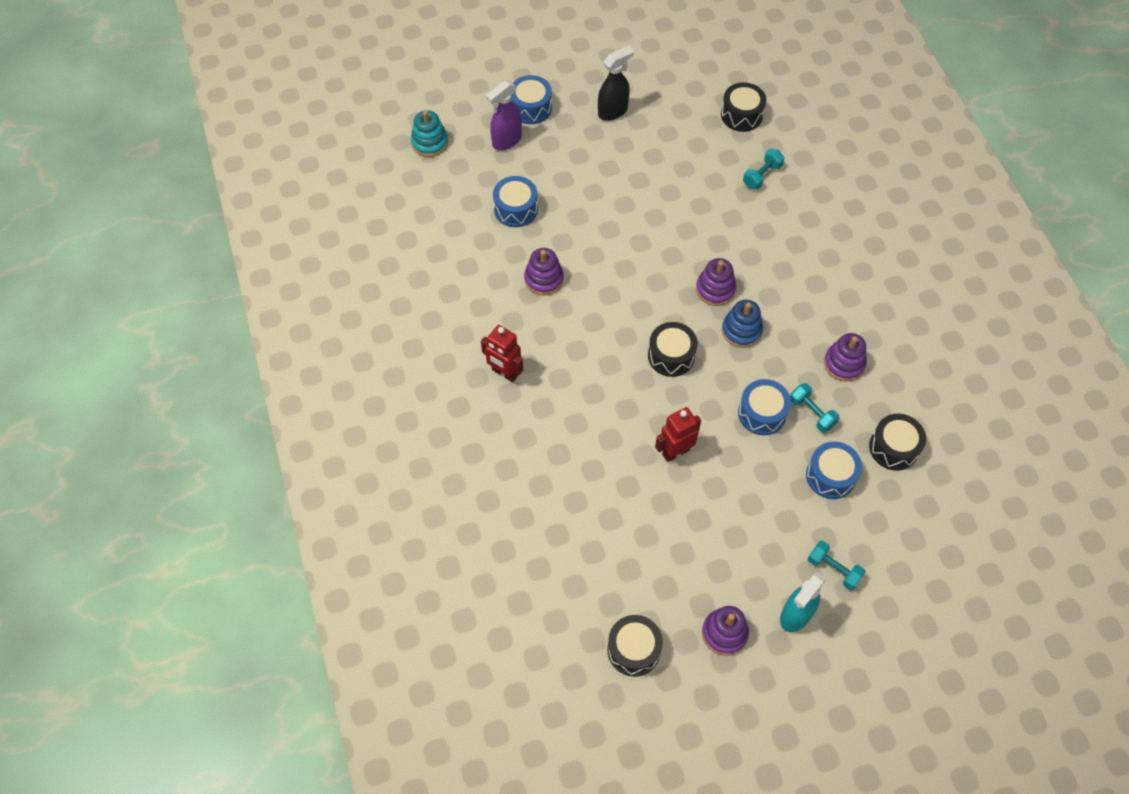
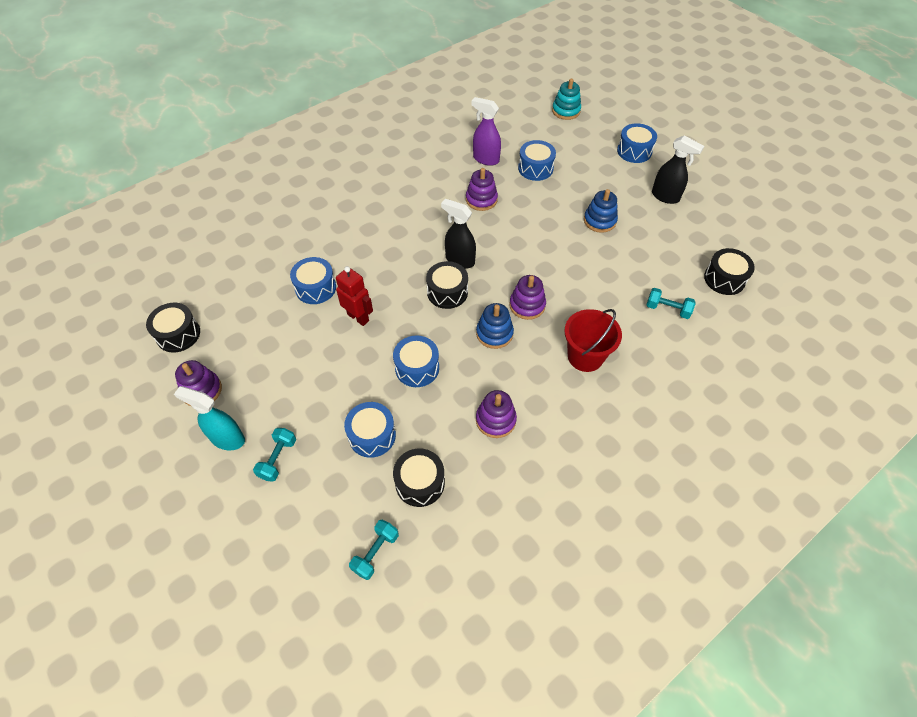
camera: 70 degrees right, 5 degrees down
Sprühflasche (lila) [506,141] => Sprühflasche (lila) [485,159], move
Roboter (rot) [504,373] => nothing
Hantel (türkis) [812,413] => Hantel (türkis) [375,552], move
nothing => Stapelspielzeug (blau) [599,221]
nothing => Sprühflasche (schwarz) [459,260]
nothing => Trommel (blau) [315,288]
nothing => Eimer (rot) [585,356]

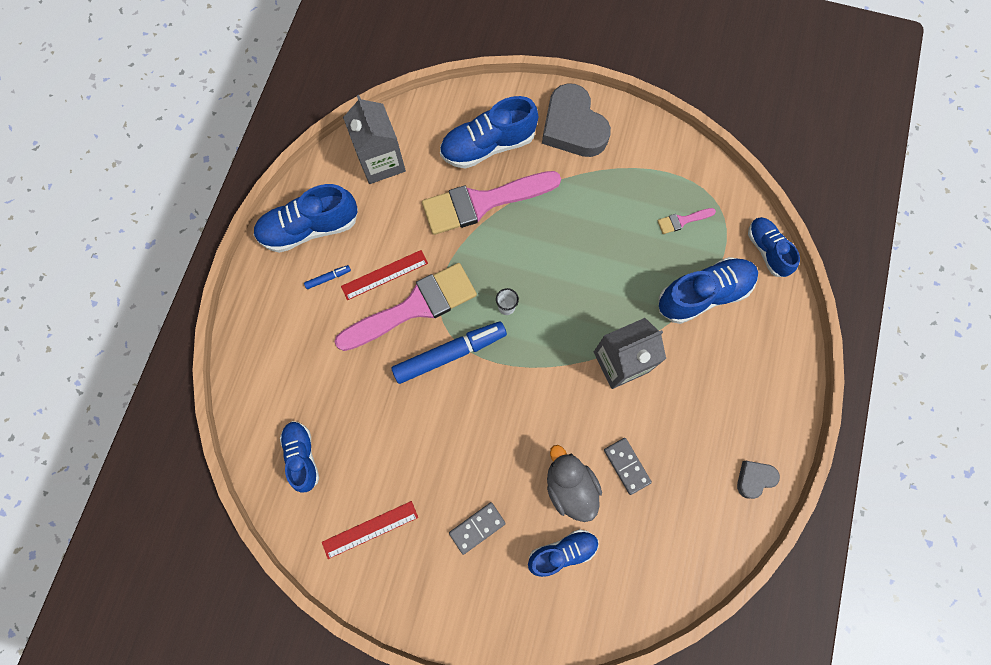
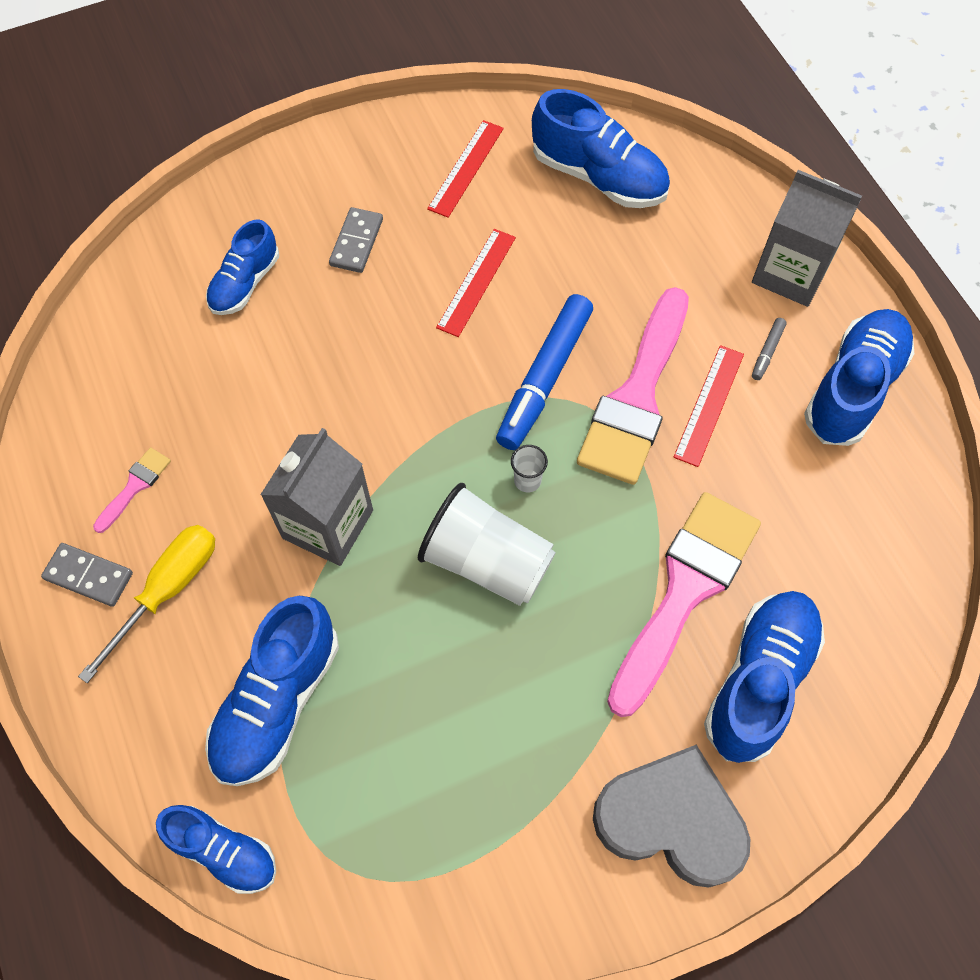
camera: 140 degrees right, 10 degrees down
Getränkekarton (grau) [381,161] => Getränkekarton (grau) [790,273], move
Pinsel (rosa) [682,221] => Pinsel (rosa) [135,486], move
Filzstift (blau) [328,278] => Filzstift (grau) [767,352]
Schuh (blau) [302,456] => Schuh (blau) [598,176], x1.59
Dominostein (grau) [626,466] => Dominostein (grau) [89,576], move
Ente (grau) [570,486] => nothing
Herz (grau) [754,478] => nothing
nothing => Lineal (rot) [476,282]
nothing => Becher (weiß) [487,561]
nothing => Schraubenzieher (gelb) [167,590]

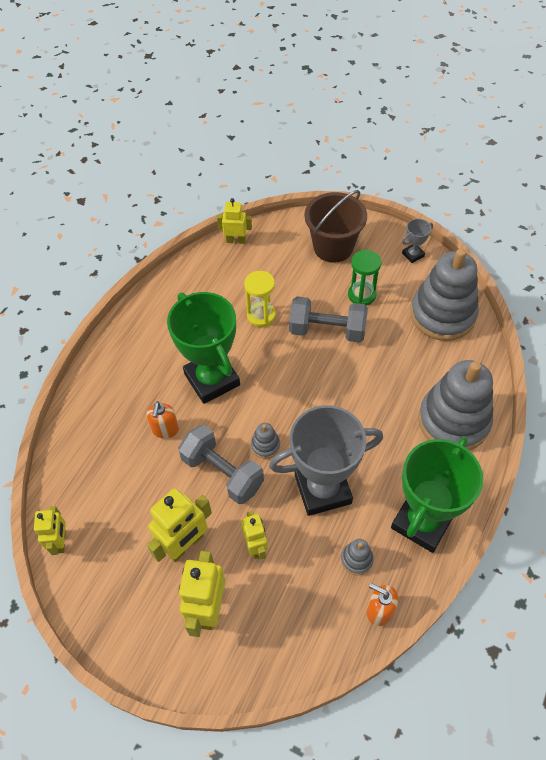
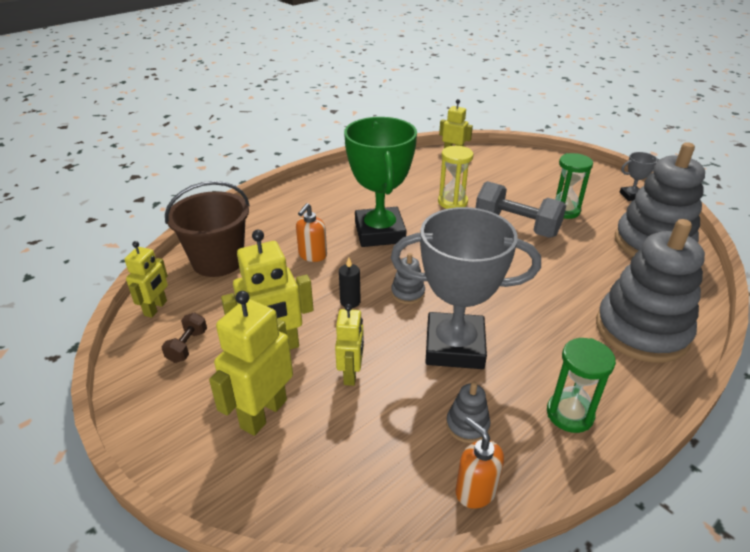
camera: 20 degrees right, 20 degrees down
Eimer (braun) [333,247] => Eimer (braun) [218,261], move
Hantel (grau) [222,472] => Kerze (schwarz) [350,302]
Pokal (grün) [422,521] => Sanduhr (grün) [570,414]
nothing => Hantel (braun) [187,346]

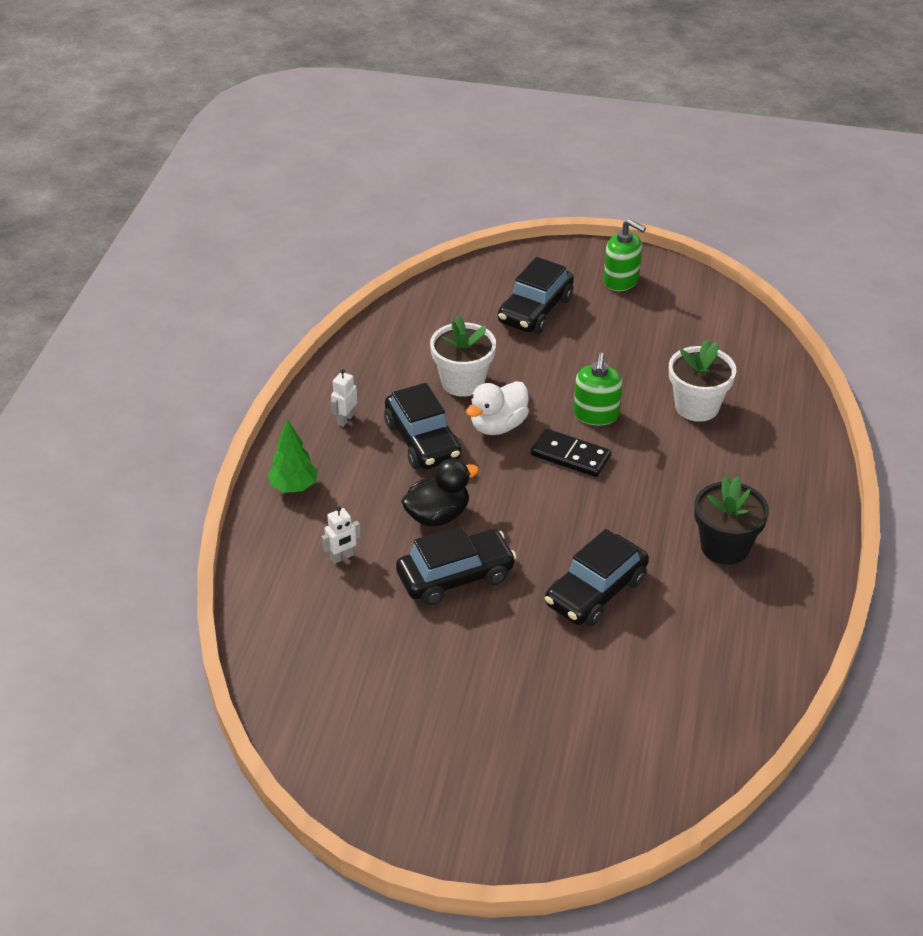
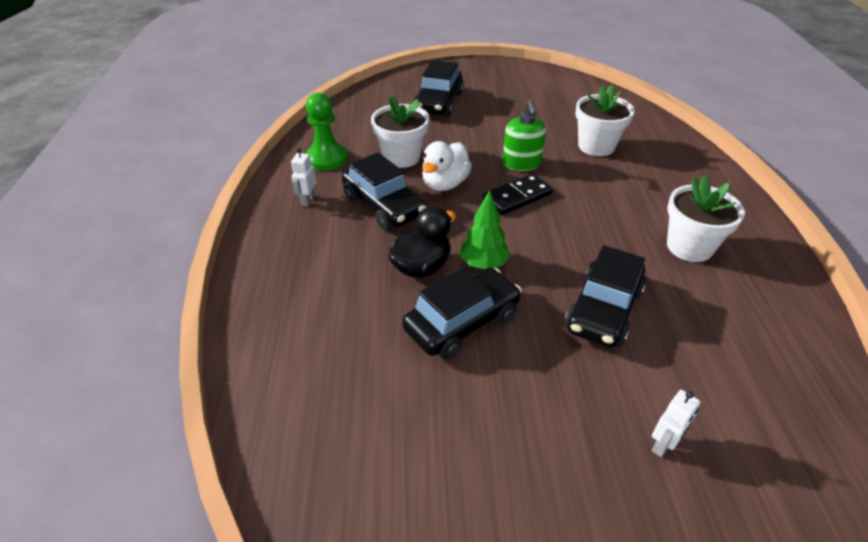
camera: 15 degrees left, 0 degrees up
Seifenspender (grün) [621,280] => nothing
Baum (grün) [294,487] => Baum (grün) [483,264], move
Dominostein (schwarz) [570,456] => Dominostein (schwarz) [517,197], 45 degrees counterclockwise
Blumentopf (schwarz) [724,547] => Blumentopf (weiß) [689,247]
Roboter (weiß) [342,557] => Roboter (weiß) [663,445], move
nothing => Bauer (grün) [327,158]

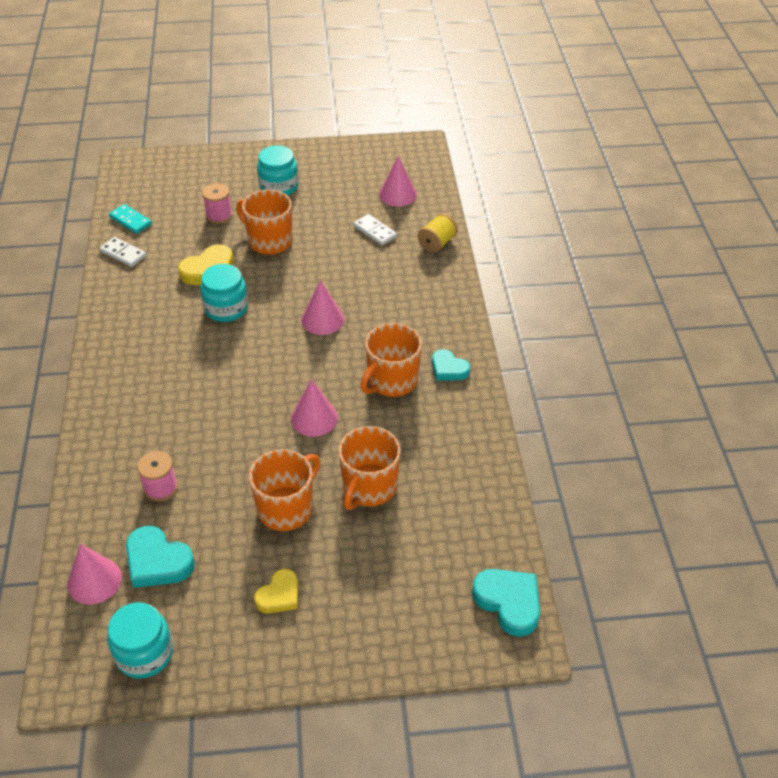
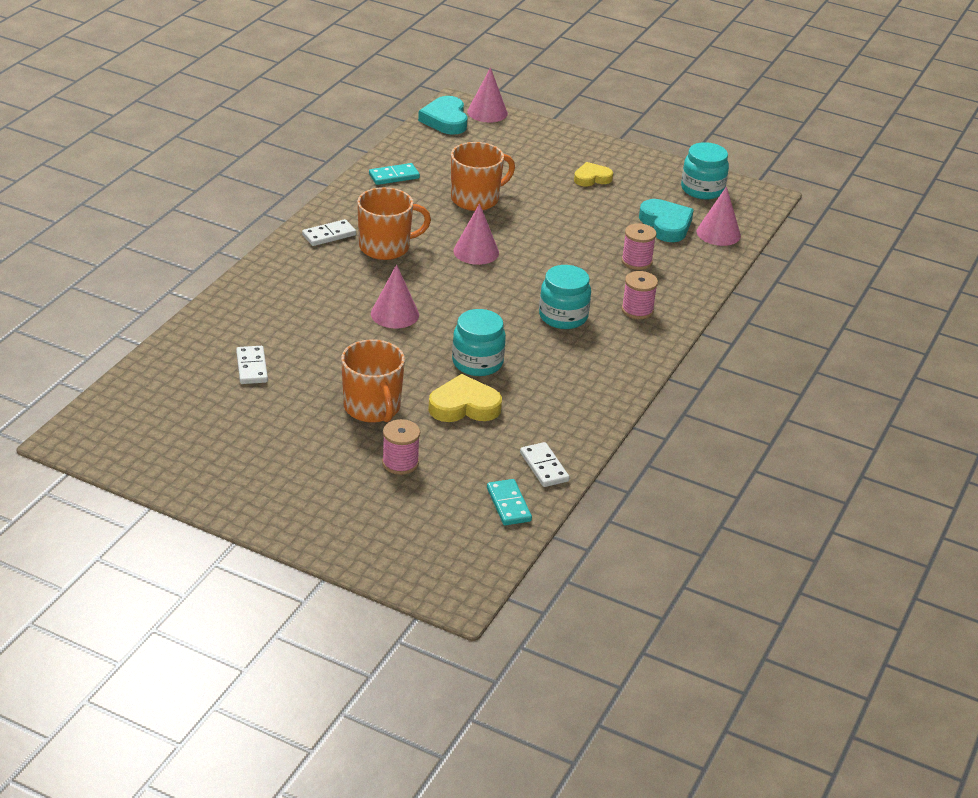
camera: 150 degrees left, 10 degrees down
Einmachglas (türkis) [279,187] => Einmachglas (türkis) [563,316], move
Kegel (rosa) [397,194] => Kegel (rosa) [487,112], move
Garnrolle (gelb) [437,243] => nothing
Herz (türkis) [448,369] => Dominostein (weiß) [329,235]
Tasse (orange) [286,508] => nothing
nothing => Dominostein (türkis) [394,176]
nothing => Garnrolle (rosa) [637,310]

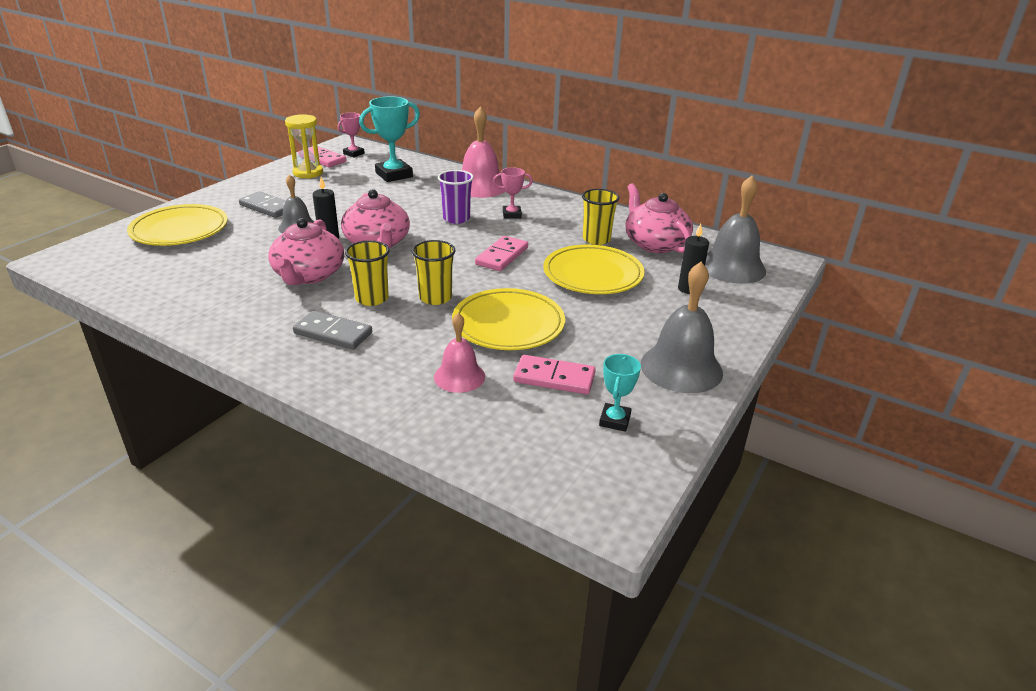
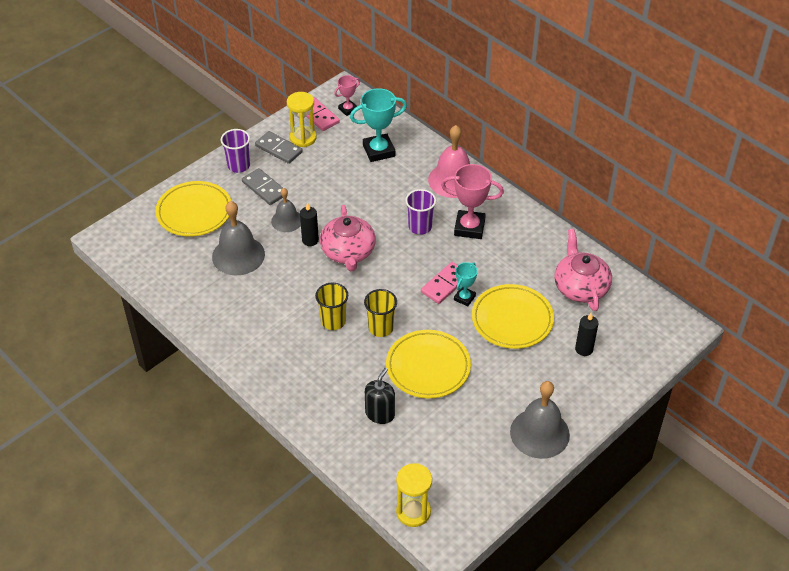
camera: 15 degrees right, 15 degrees up
Pokal (rosa) [512,215] => Pokal (rosa) [469,227], x1.77
Glocke (grau) [732,267] => Glocke (grau) [238,255], move
Becher (gelb) [596,239] => nothing
Teekanne (rosa) [309,275] => nothing
Dominostein (grau) [333,333] => Dominostein (grau) [278,149], move
Glocke (rosa) [459,376] => Seifenspender (schwarz) [380,414]
Pokal (türkis) [615,420] => Pokal (türkis) [464,298], move
Dominostein (rosa) [554,378] => nothing
nothing => Becher (lila) [238,166]
nothing => Sanduhr (gelb) [413,512]

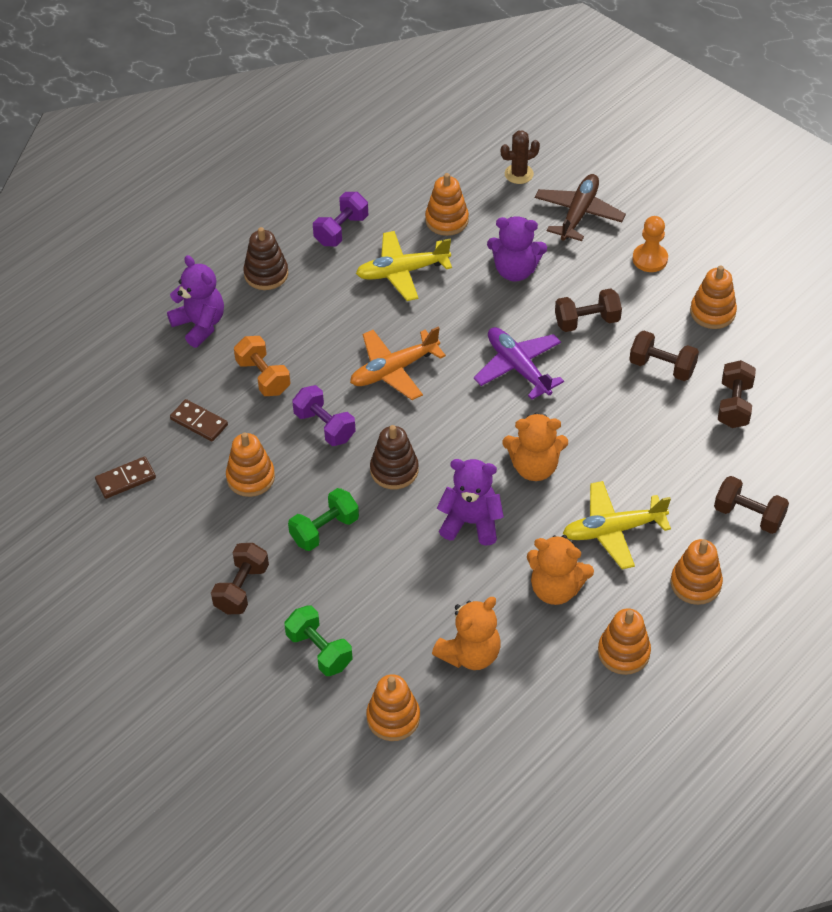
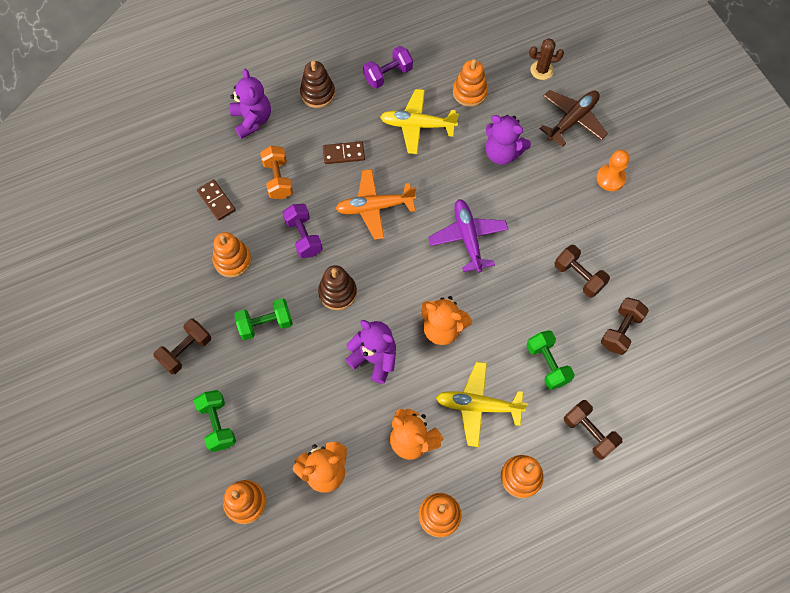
camera: 20 degrees right, 15 degrees up
Stapelspielzeug (orange) [712,312] => nothing
Hantel (braun) [587,321] => nothing
Dominostein (braun) [126,479] => Dominostein (braun) [343,154], move
nothing => Hantel (grün) [547,364]

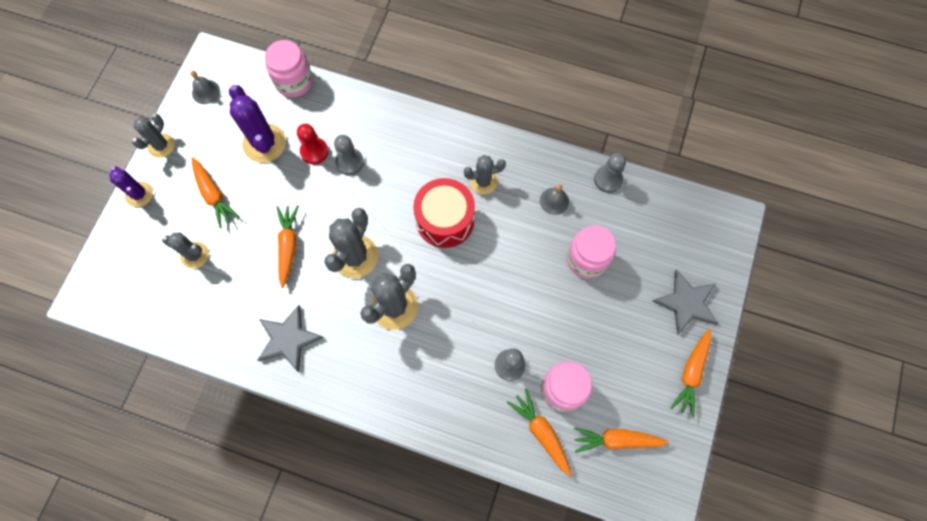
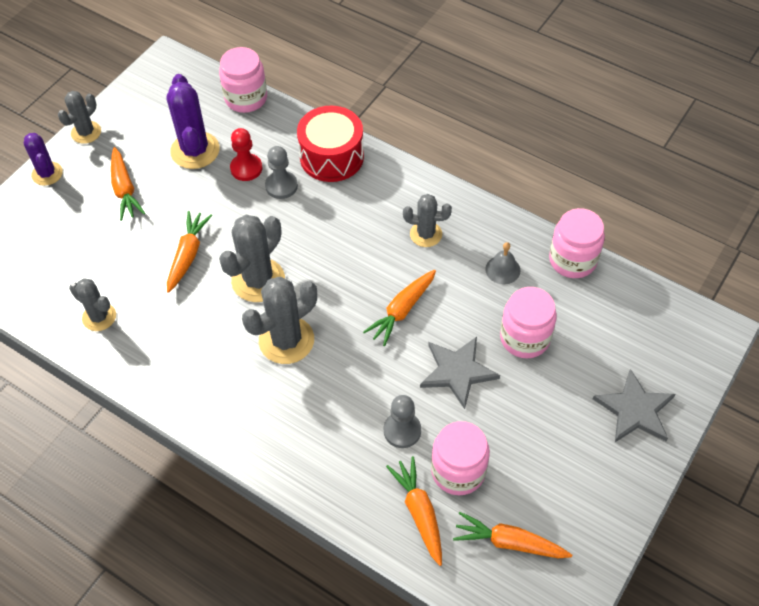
camera: 15 degrees right, 15 degrees down
Glocke (grau) [206,92] => nothing
Bauer (grau) [608,179] => Einmachglas (rosa) [572,260]
Trommel (rot) [445,220] => Trommel (rot) [331,157], move
Kaktus (grau) [194,255] => Kaktus (grau) [99,317], move
Stern (grau) [288,339] => Stern (grau) [457,372], move
Karotte (orange) [691,373] => Karotte (orange) [402,311], move

